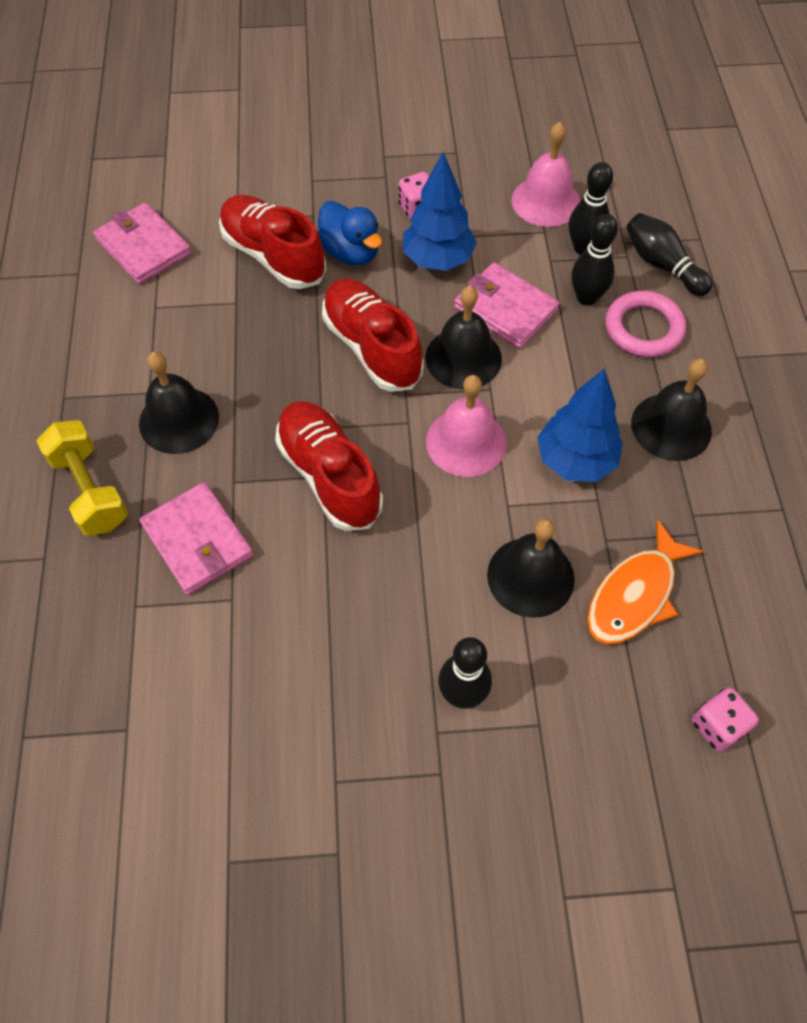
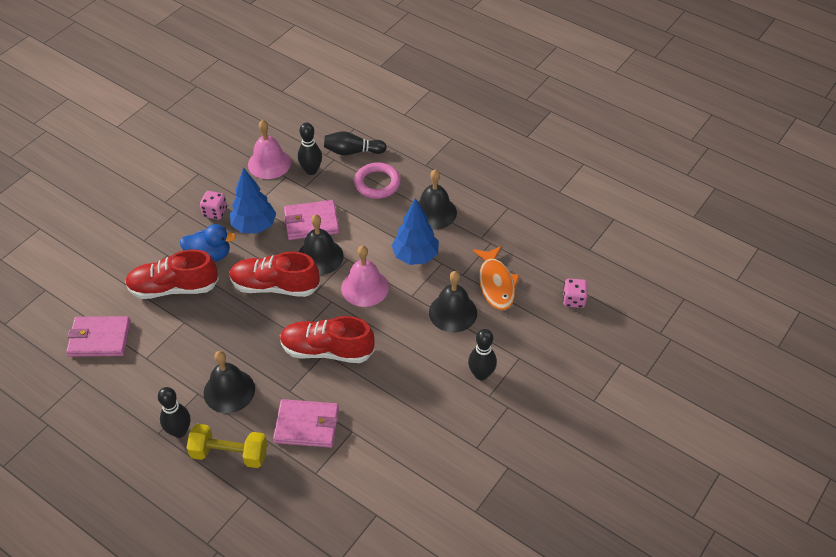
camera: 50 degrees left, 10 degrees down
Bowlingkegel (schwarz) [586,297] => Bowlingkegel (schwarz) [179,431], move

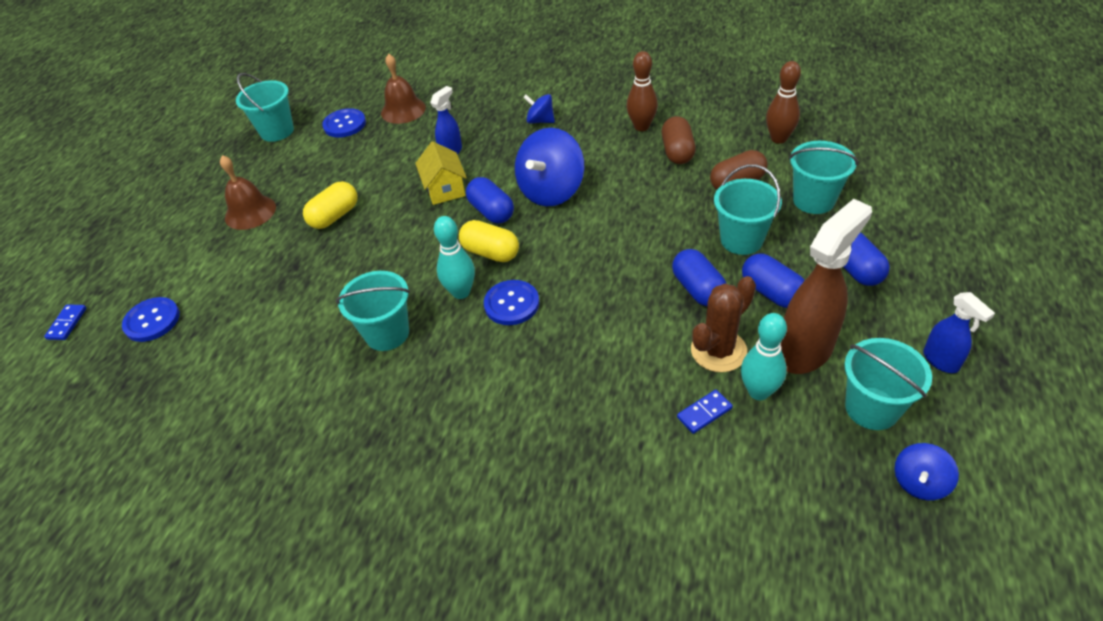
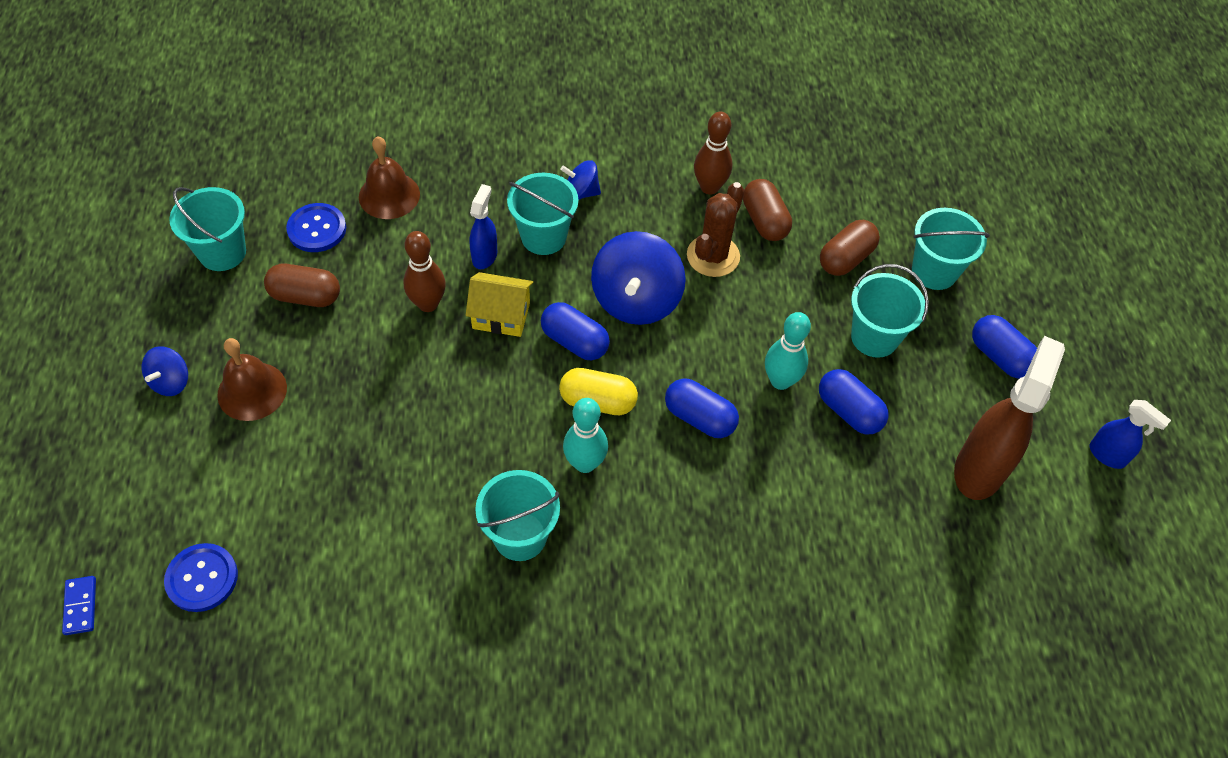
camera: 25 degrees left, 10 degrees up
Bowlingkegel (braun) [779,138] => Bowlingkegel (braun) [428,304], move
Haus (gelb) [445,189] => Haus (gelb) [501,315], 45 degrees counterclockwise
Kapsel (gelb) [335,216] => nothing
Kapsel (blau) [771,292] => Kapsel (blau) [699,418], move
Kaktus (braun) [718,351] => Kaktus (braun) [713,256], move
Knopf (blau) [511,304] => nothing
Bowlingkegel (türkis) [759,391] => Bowlingkegel (türkis) [780,381], move
Eimer (türkis) [871,408] => Eimer (türkis) [543,237], move
Dominostein (blau) [704,413] => nothing
Kreisel (blau) [919,482] => Kreisel (blau) [171,382], move
nothing => Kapsel (braun) [305,296]

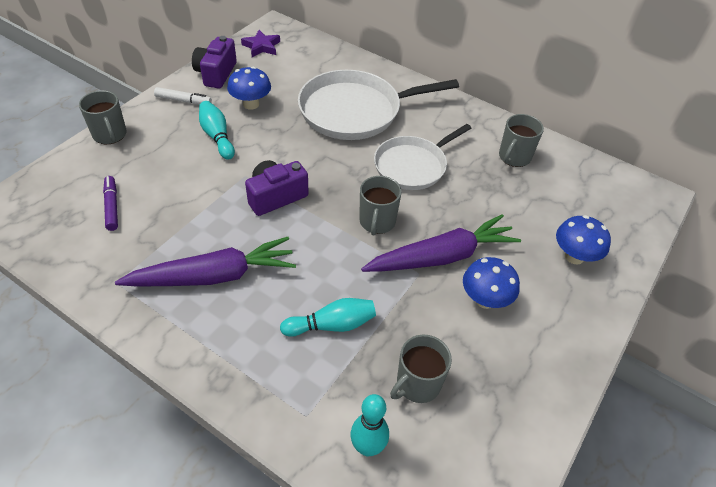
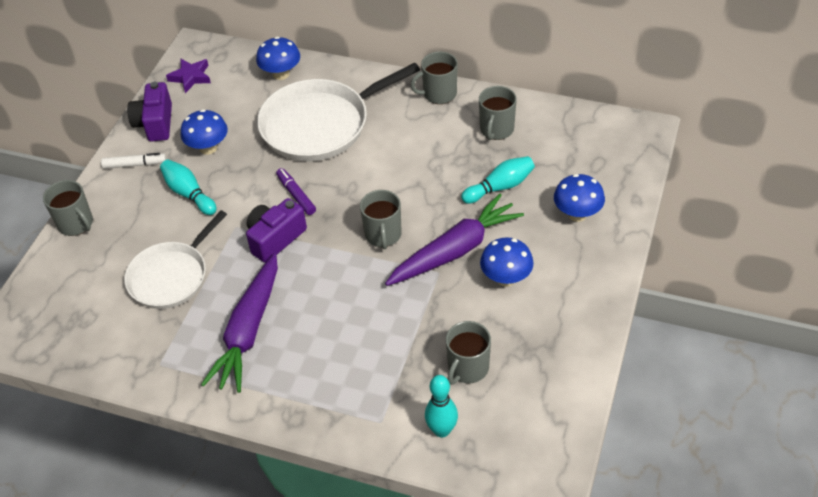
camera: 10 degrees left, 0 degrees up
Pfanne (weiß) [413,166] => Pfanne (weiß) [171,276], move
Filzstift (lila) [112,206] => Filzstift (lila) [296,195], move
Karotte (lila) [214,276] => Karotte (lila) [248,331], 135 degrees clockwise
Bowlingkegel (türkis) [332,325] => Bowlingkegel (türkis) [500,187], move
nothing => Pilz (blau) [281,74]
nothing => Tasse (grau) [439,94]

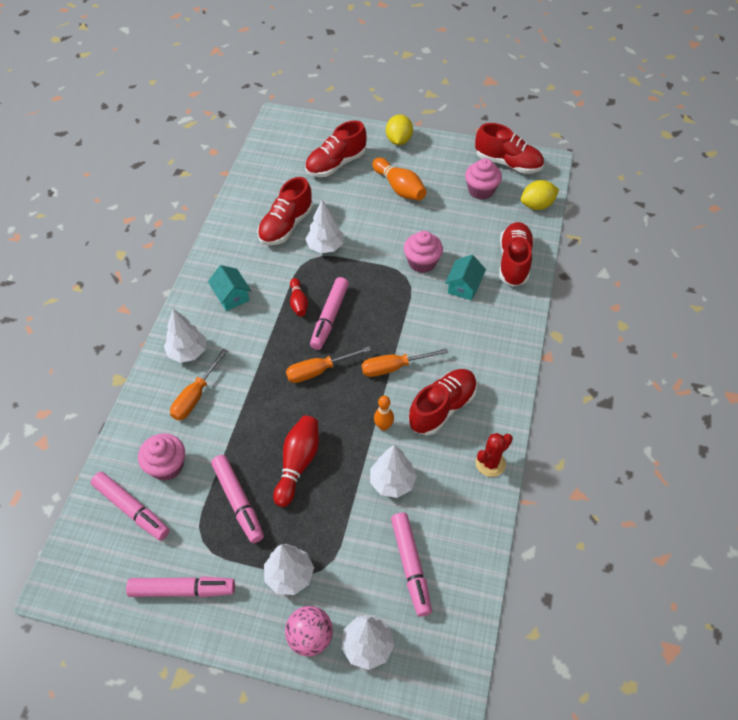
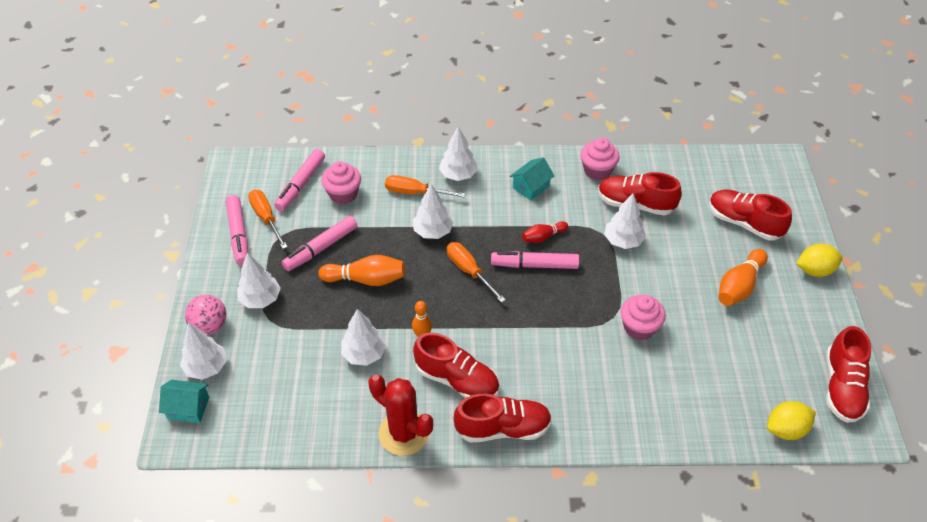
camera: 75 degrees right, 5 degrees down
Muffin (rosa) [481,190] => Muffin (rosa) [597,170], move
Zitrone (gelb) [537,205] => Zitrone (gelb) [786,429], 75 degrees counterclockwise
Schuh (rot) [514,262] => Schuh (rot) [503,428], move
Haus (türkis) [464,286] => Haus (türkis) [188,408], move
Schraubenzieher (orange) [394,367] => Schraubenzieher (orange) [266,218], move
Bowlingkegel (rot) [298,464] => Bowlingkegel (orange) [366,279]
Kaktus (rot) [490,463] => Kaktus (rot) [404,433], x1.61
Filzstift (rosa) [410,566] => nothing
nothing => Baum (weiß) [433,232]

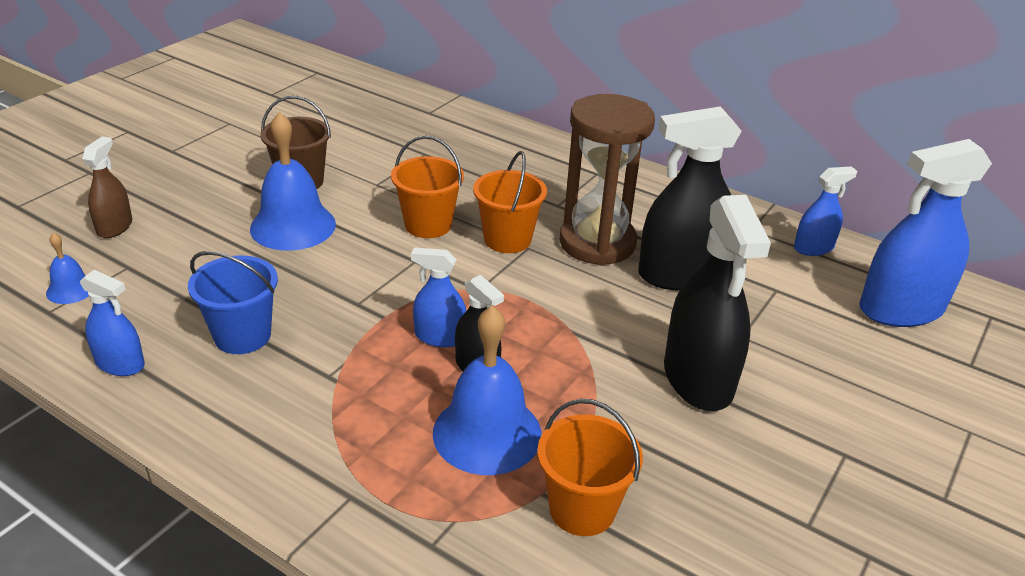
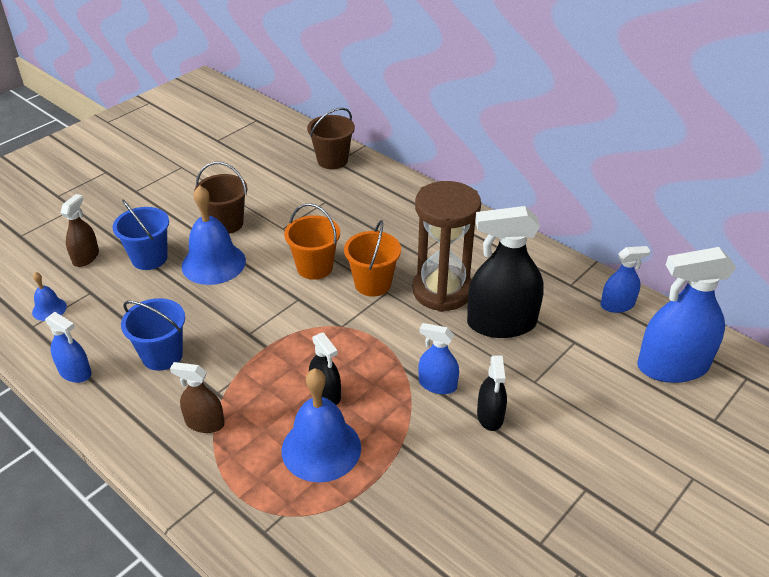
camera: 10 degrees right, 5 degrees up
Sprühflasche (schwarz) [698,378] => Sprühflasche (schwarz) [490,416], x0.52
Sprühflasche (blau) [439,337] => Sprühflasche (blau) [437,384], move
Eimer (orange) [582,509] => nothing
nothing => Eimer (braun) [332,160]
nothing => Eimer (blau) [149,258]
nothing => Sprühflasche (braun) [205,423]

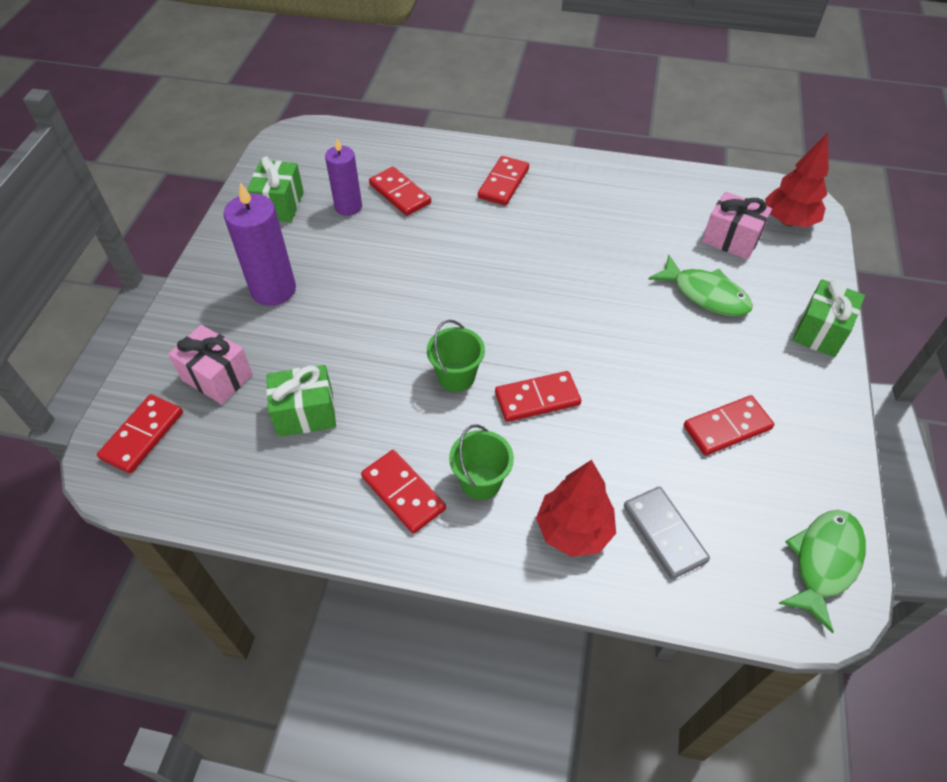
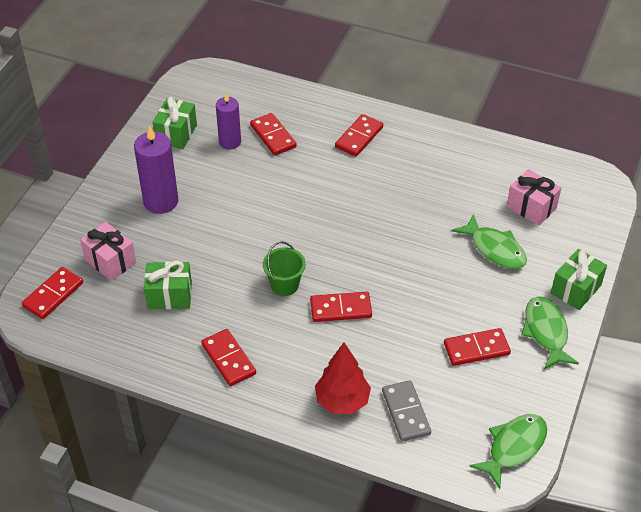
camera: 10 degrees right, 5 degrees down
Baum (rot) [788,221] => nothing
Eimer (grün) [481,482] => nothing
nothing => Fisch (grün) [546,332]

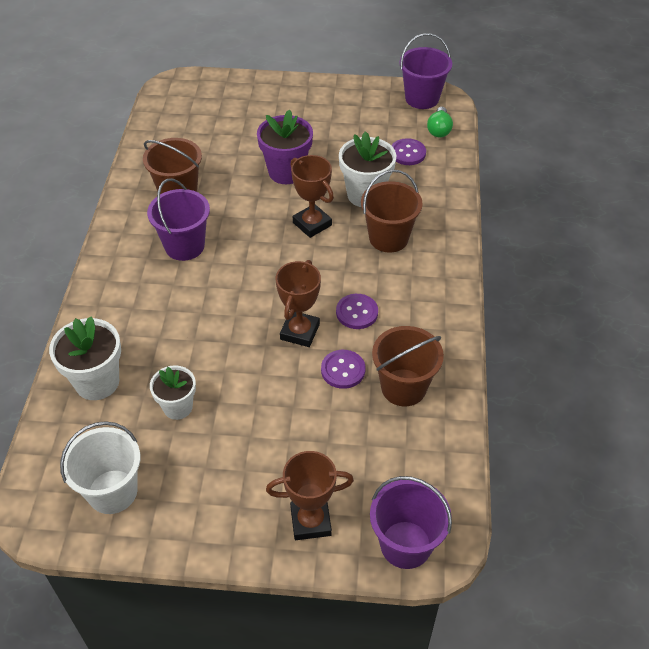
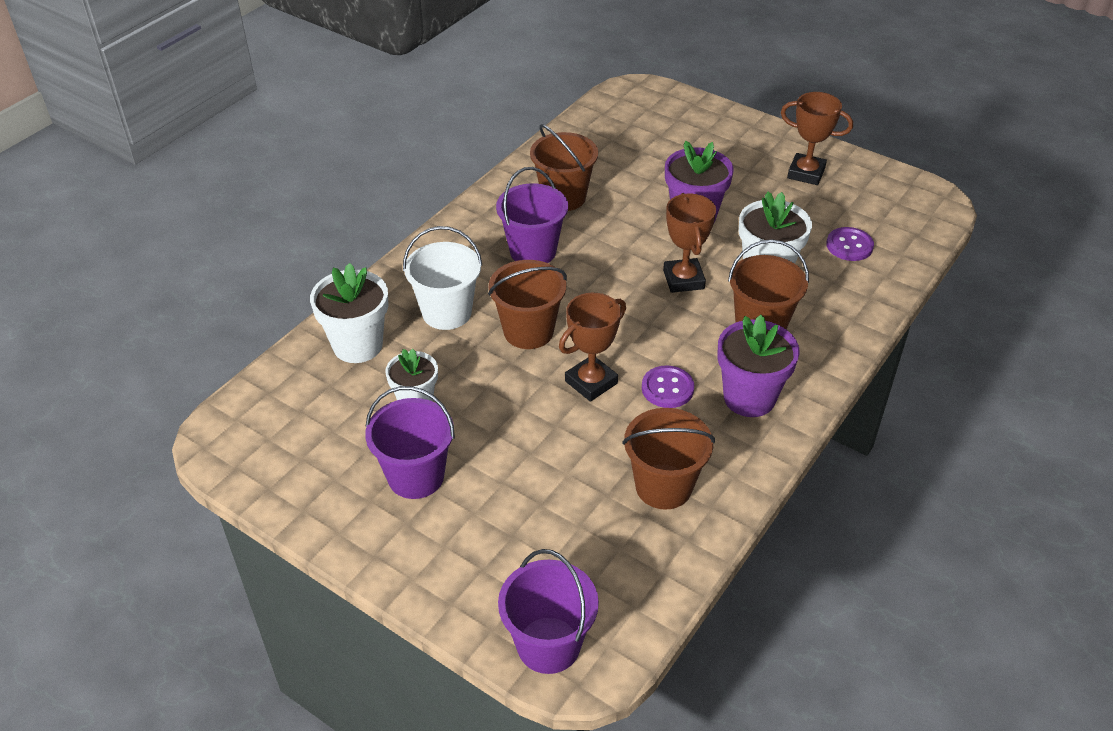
camera: 30 degrees right, 5 degrees down
Eimer (lila) [422,98] => Eimer (lila) [416,476], move
Glühbirne (grün) [439,130] => nothing
Knopf (lila) [343,370] => nothing
Eimer (weiß) [112,491] => Eimer (weiß) [447,312], move
Pokal (braun) [310,521] => Pokal (braun) [806,173], move
nothing => Eimer (braun) [528,331]
nothing => Blumentopf (lila) [749,398]

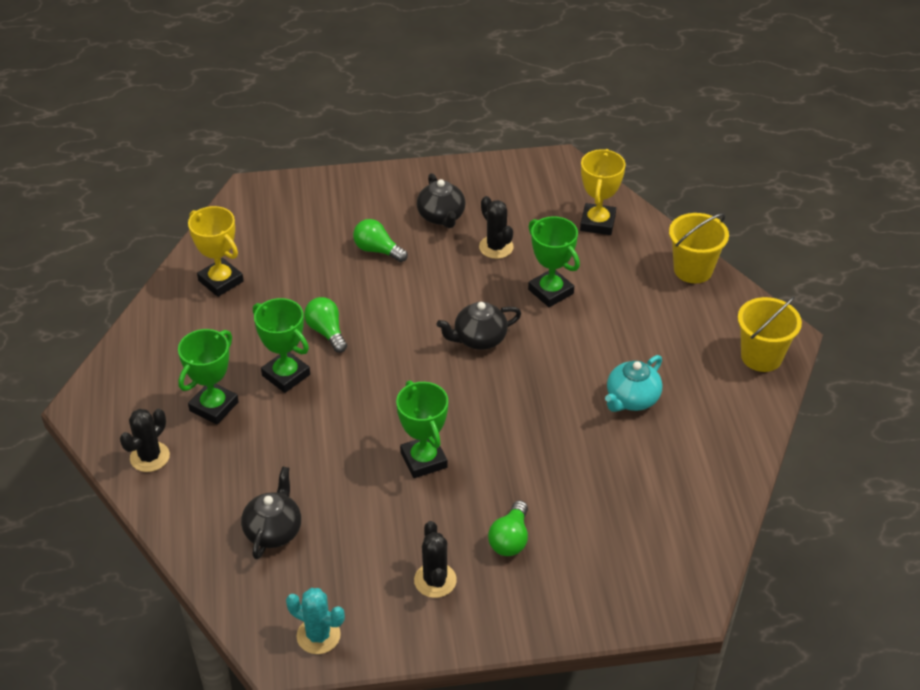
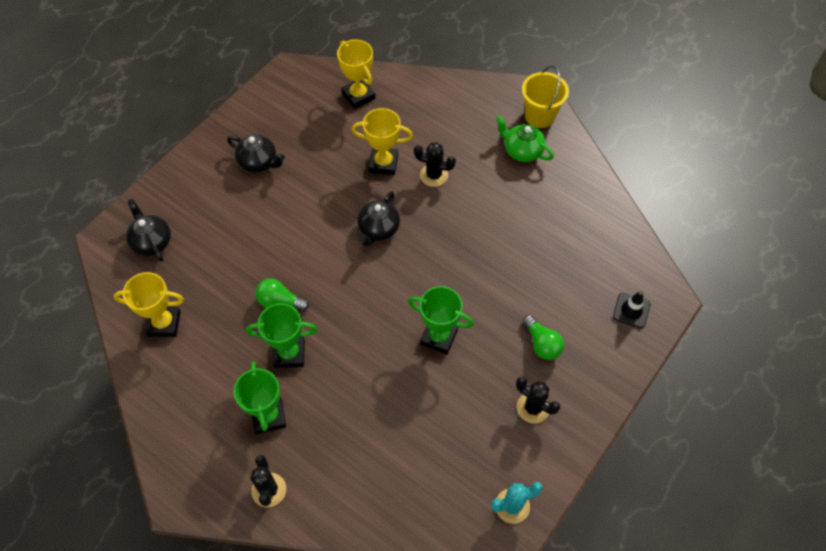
camera: 45 degrees left, 15 degrees up
Kaktus (schwarz) [496,247] => Kaktus (schwarz) [434,175], move
Eimer (gelb) [693,270] => nothing
Pokal (grün) [550,291] => Pokal (gelb) [383,163]
Glühbirne (grün) [377,250] => nothing
Teekanne (türkis) [632,399] => nothing
Teekanne (schwarz) [273,531] => Teekanne (schwarz) [152,241], move
nothing => Teekanne (grün) [522,151]
nothing => Leitkegel (schwarz) [631,310]

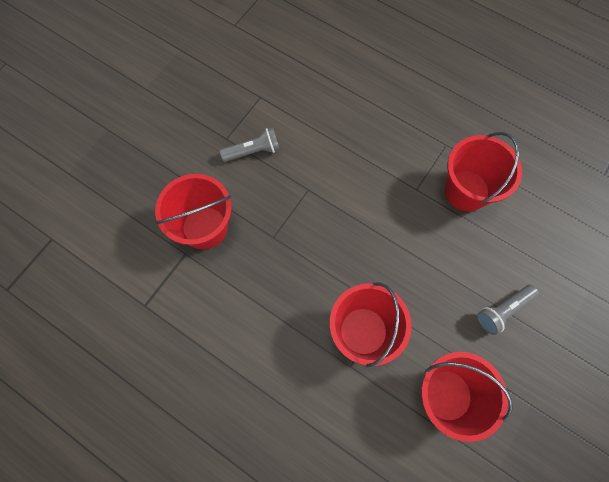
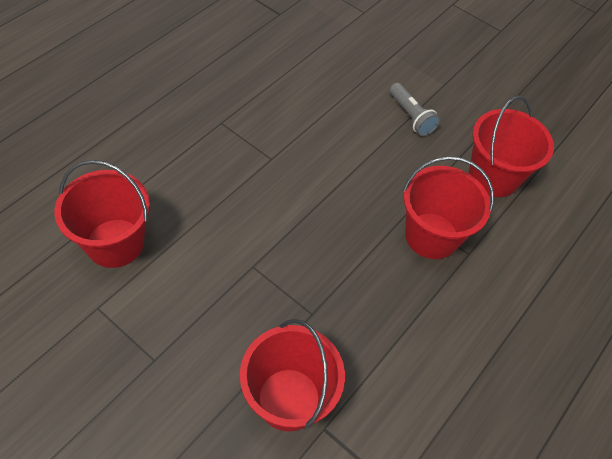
camera: 90 degrees left, 15 degrees down
Taschenlampe (grau) [253,151] => nothing
Eimer (rot) [466,190] => Eimer (rot) [115,243], move

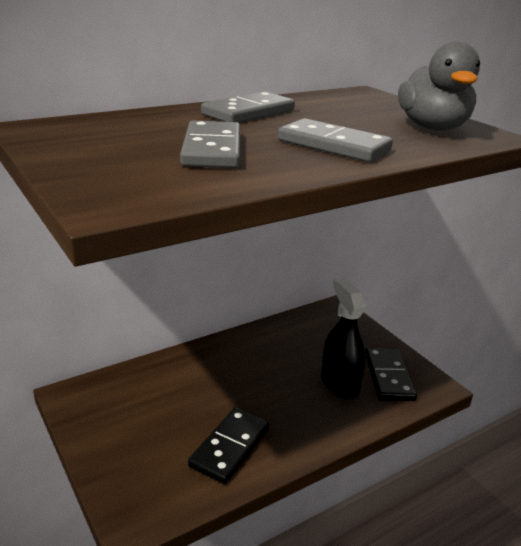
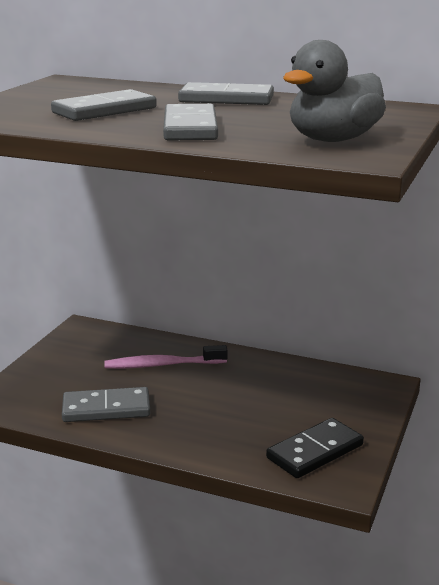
camera: 55 degrees right, 5 degrees down
Sprühflasche (schwarz) [340,383] => nothing
Dominostein (schwarz) [230,447] => Dominostein (grau) [106,409]
nothing => Zahnbürste (rosa) [162,365]

